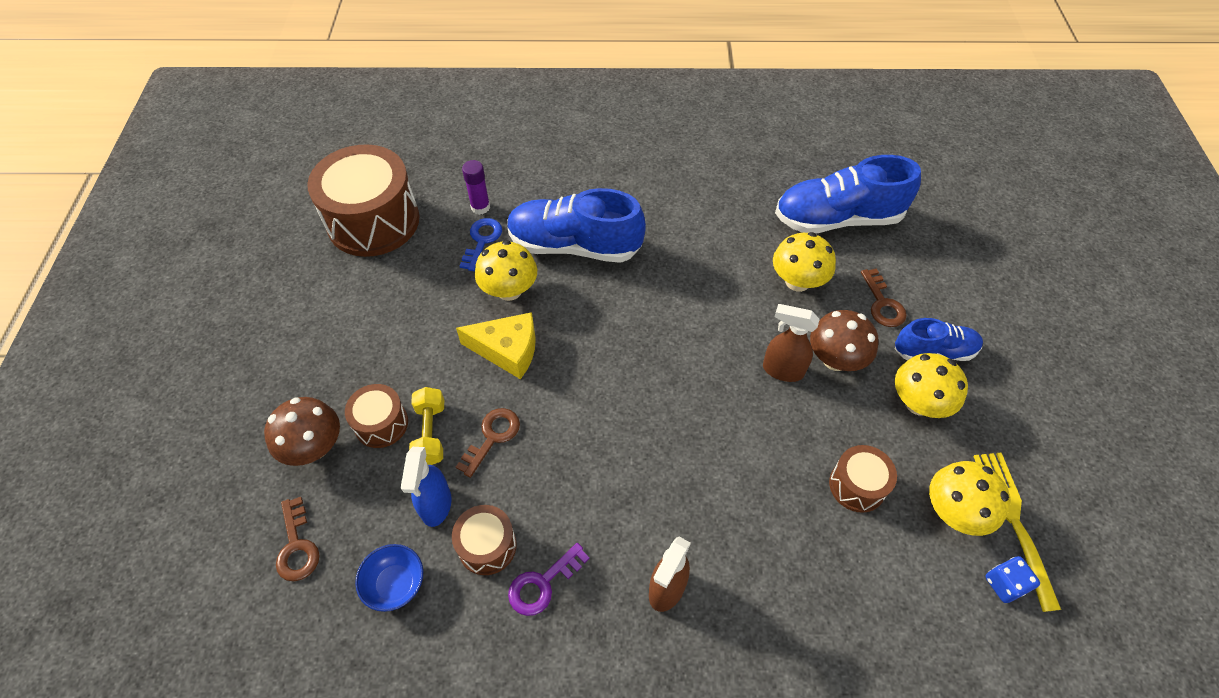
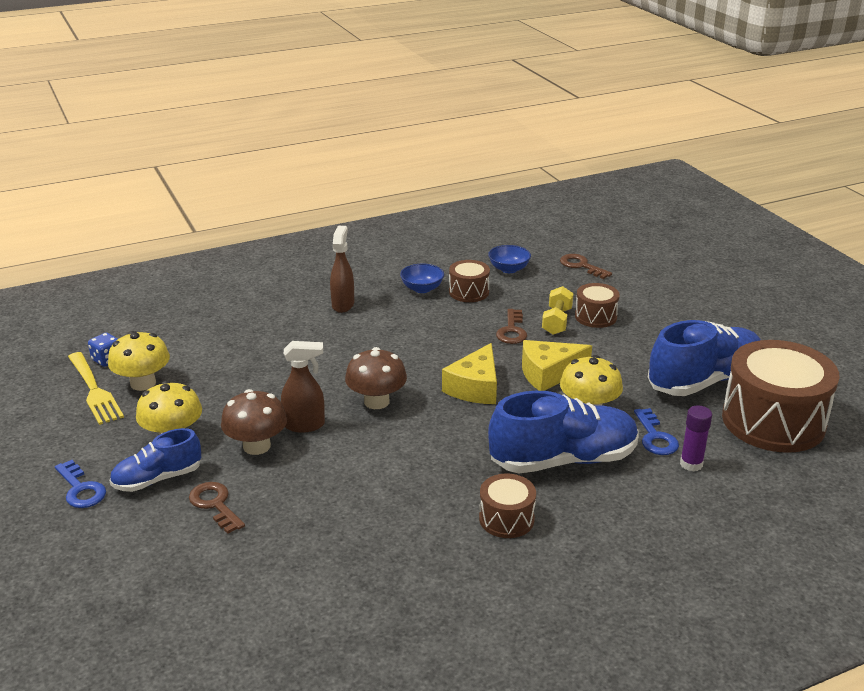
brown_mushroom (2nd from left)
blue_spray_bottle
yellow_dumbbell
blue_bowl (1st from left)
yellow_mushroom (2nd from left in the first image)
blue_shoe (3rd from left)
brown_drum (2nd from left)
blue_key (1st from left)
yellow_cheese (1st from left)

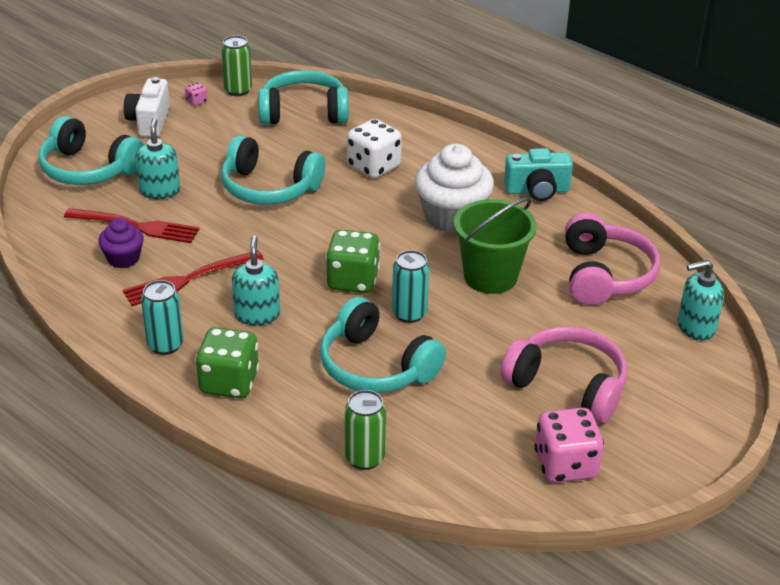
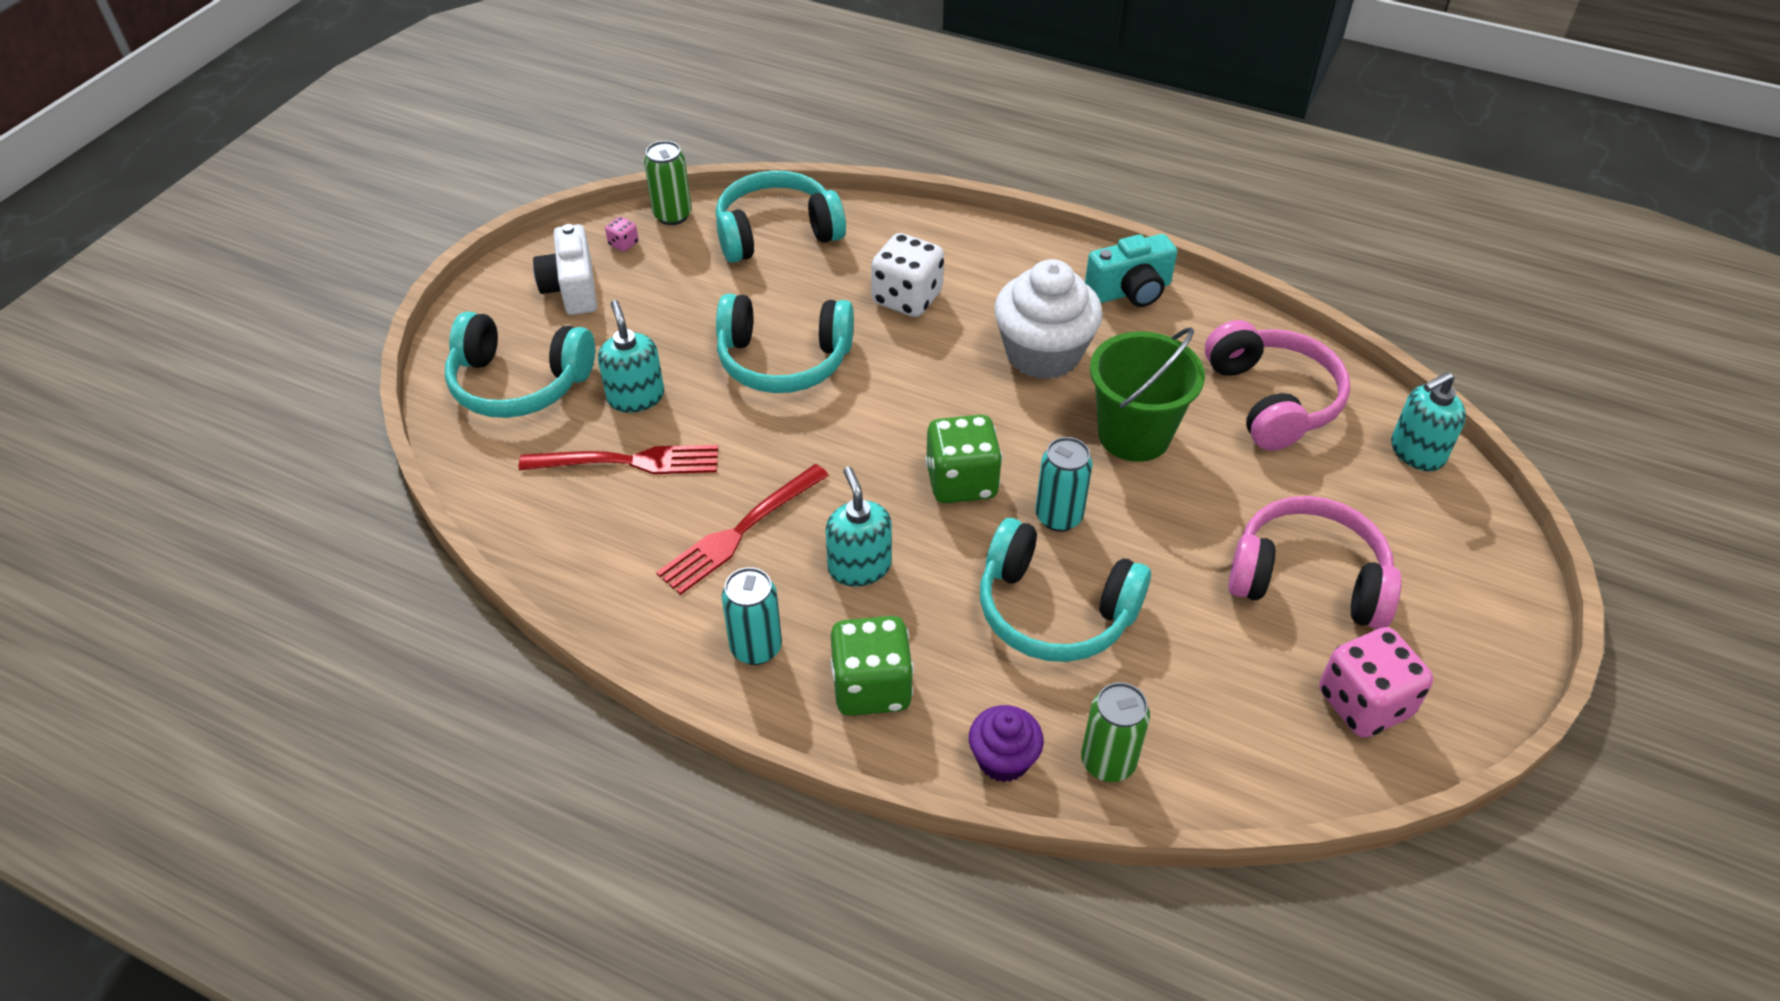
purple_cupcake

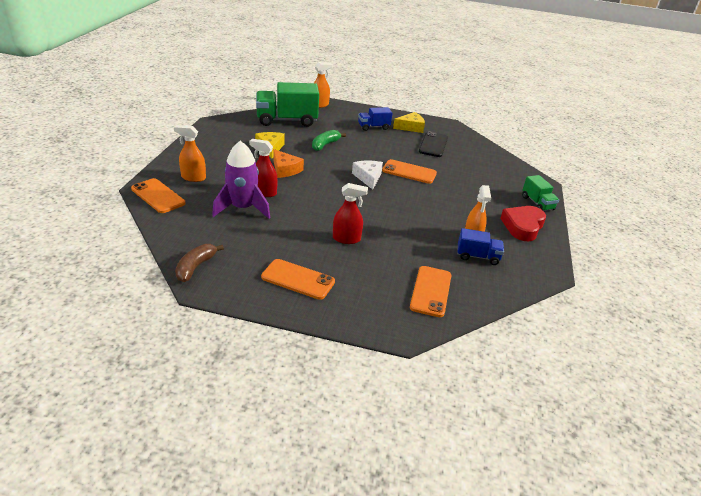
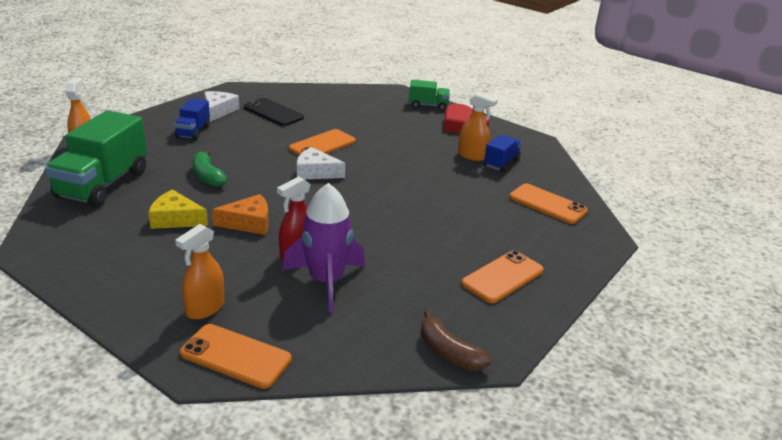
orange_phone (1st from left)
red_spray_bottle (2nd from left in the first image)
white_cheese (1st from left)

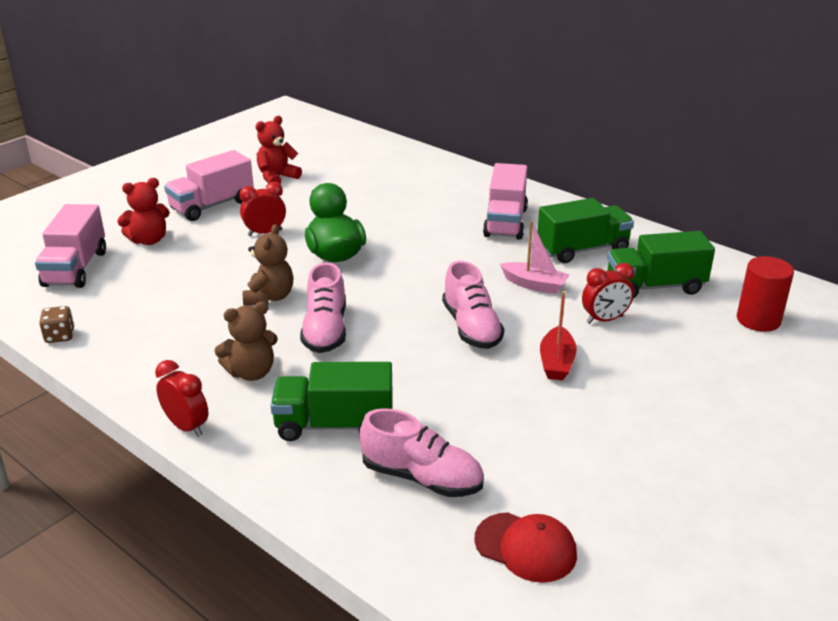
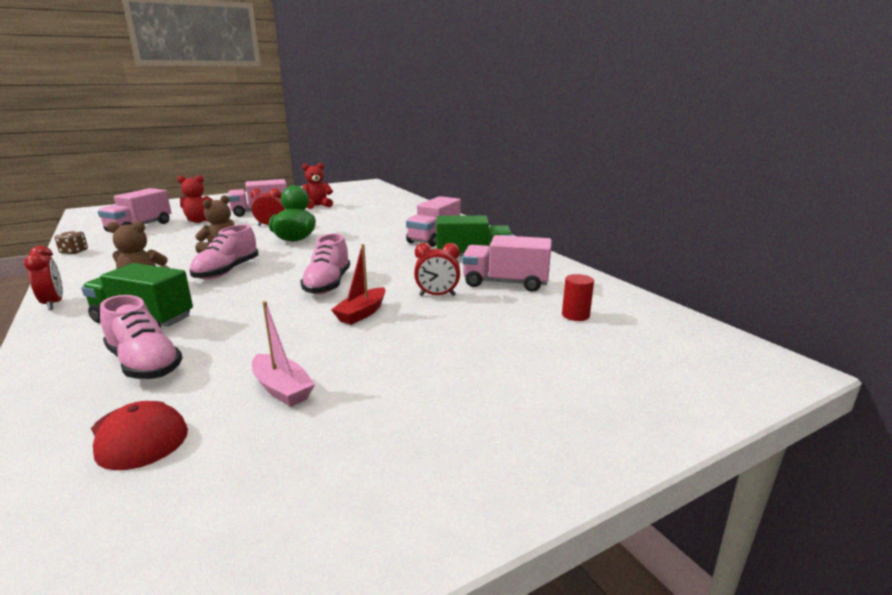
pink_boat
pink_truck (4th from left)
red_cylinder

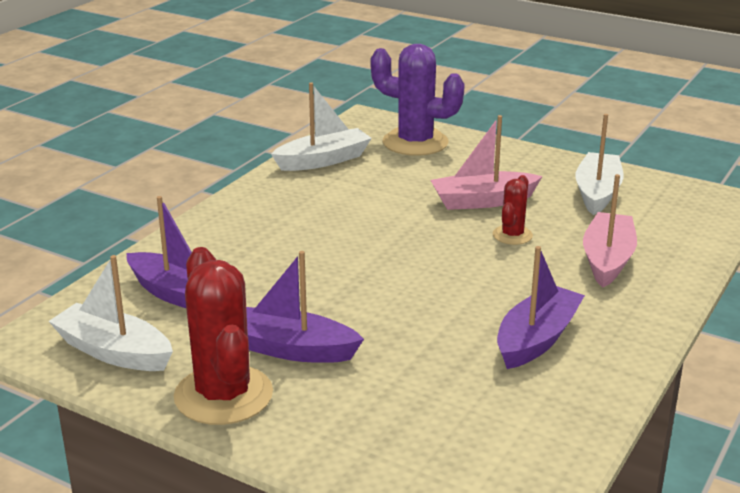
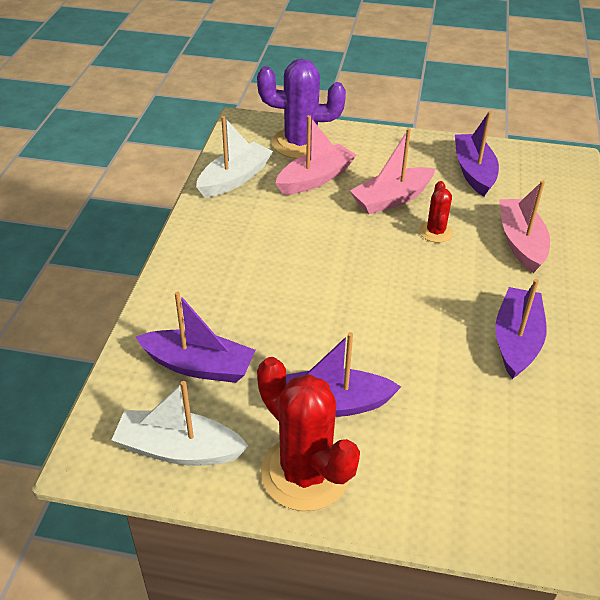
purple_boat (3rd from left)
pink_boat (1st from left)

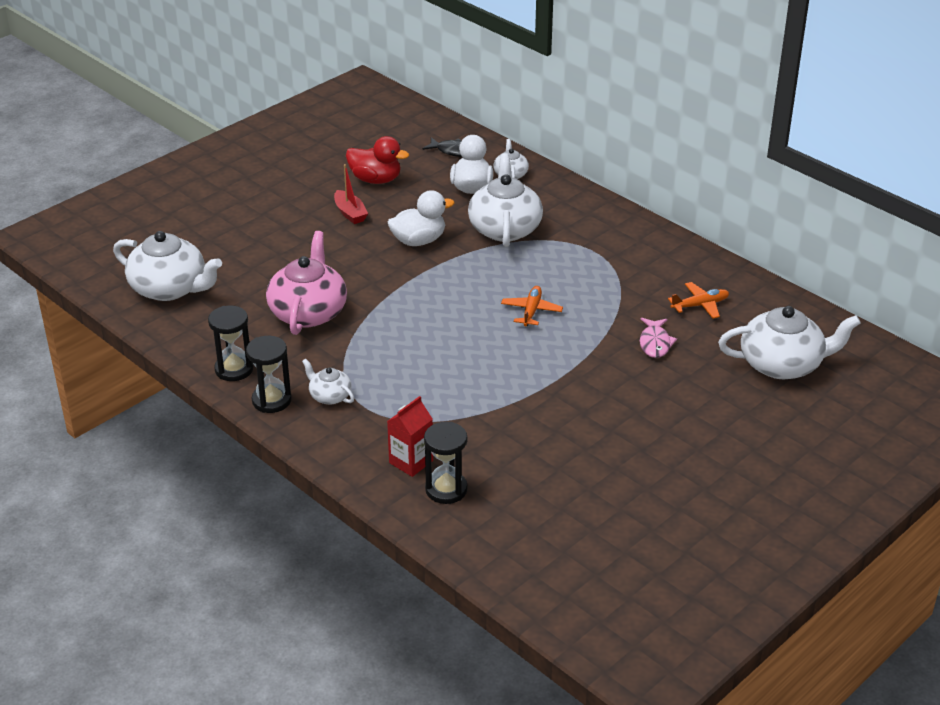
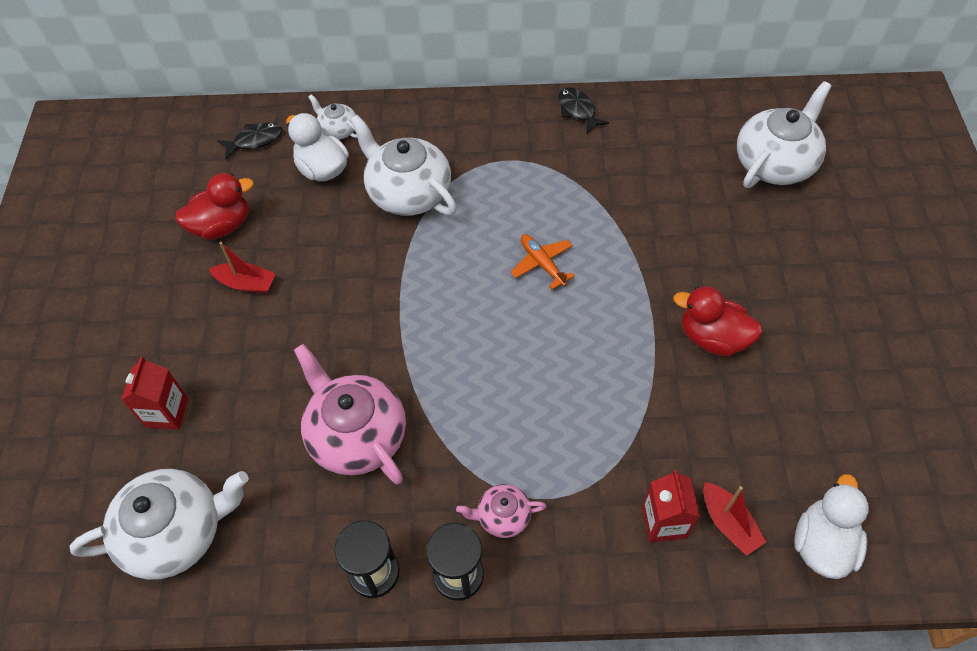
pink_teapot (2nd from left)
white_duck (2nd from left)
red_boat (2nd from left)
pink_fish
orange_plane (2nd from left in the first image)
red_carton (1st from left)
black_fish (2nd from left)
red_duck (2nd from left)

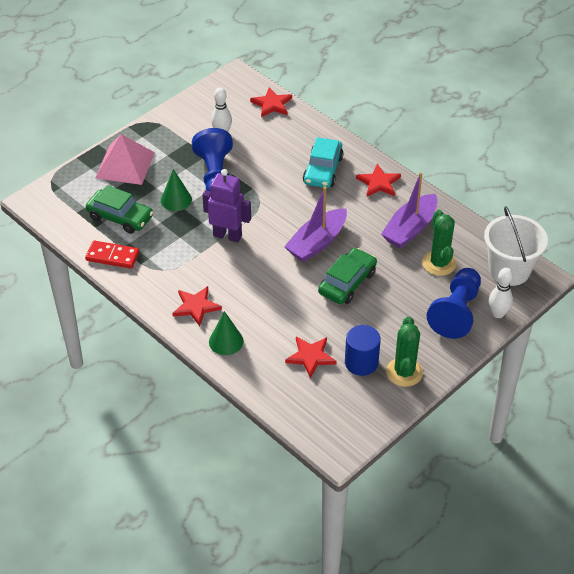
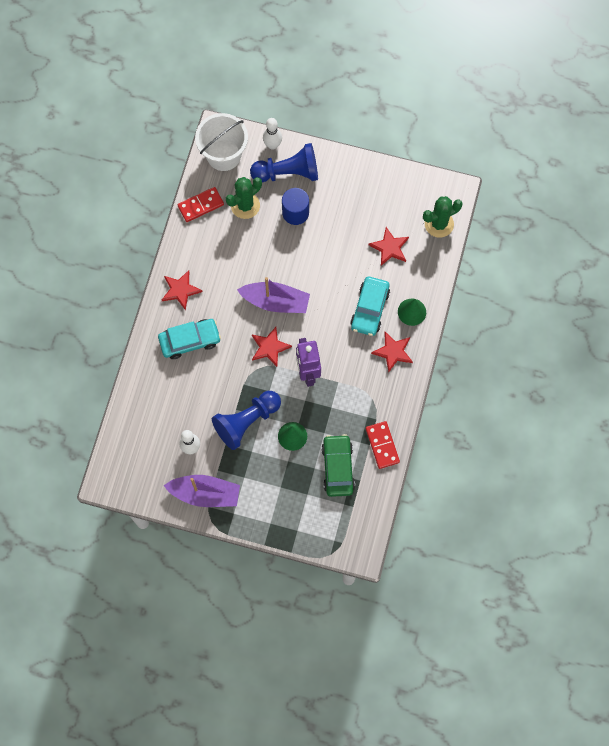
pink_pyramid
red_star (2nd from left)
green_car (2nd from left in the first image)
blue_cylinder
purple_boat (1st from left)
green_cactus (2nd from left)
red_domino (1st from left)
turquoise_car (2nd from left)

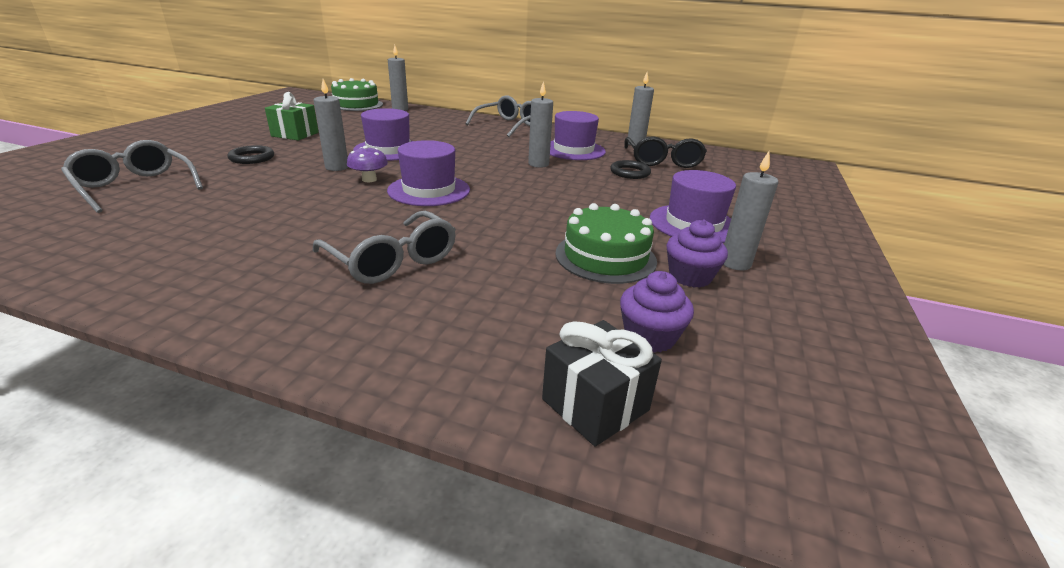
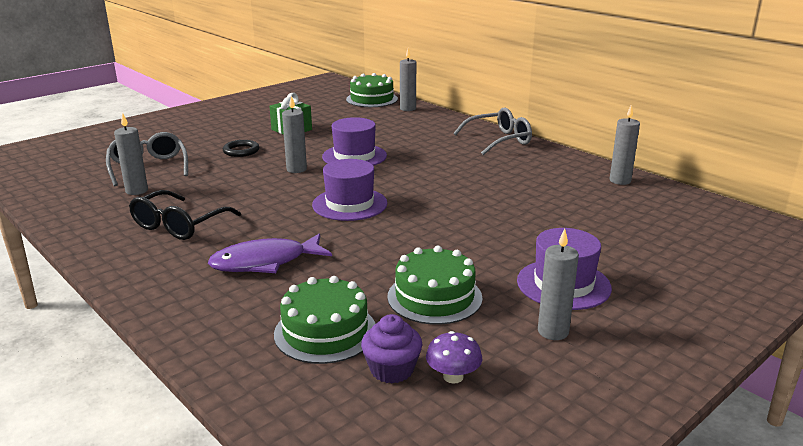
purple_fish
purple_mushroom
grey_candle (1st from left)
black_gift
purple_hat (3rd from left in the first image)
black_ring (2nd from left in the first image)
black_glasses
purple_cupcake (2nd from left in the first image)
green_cake (1st from left)

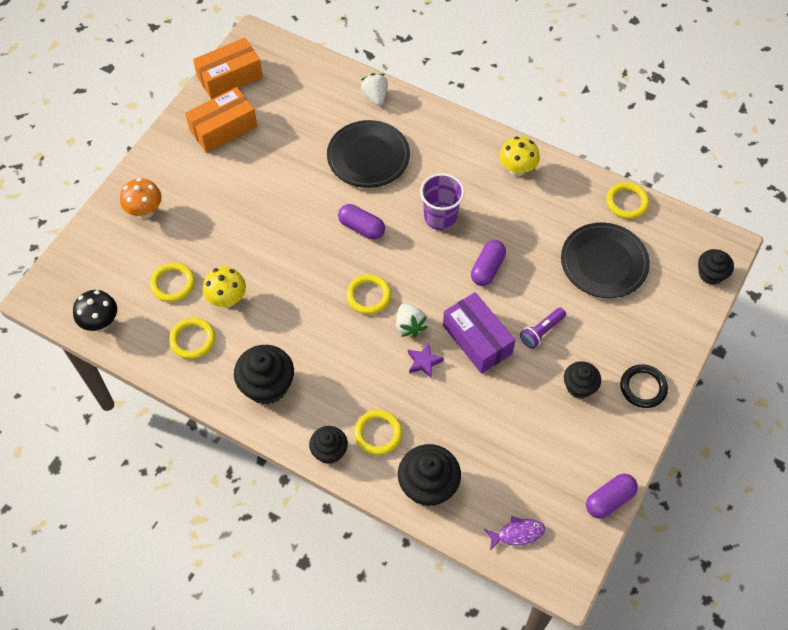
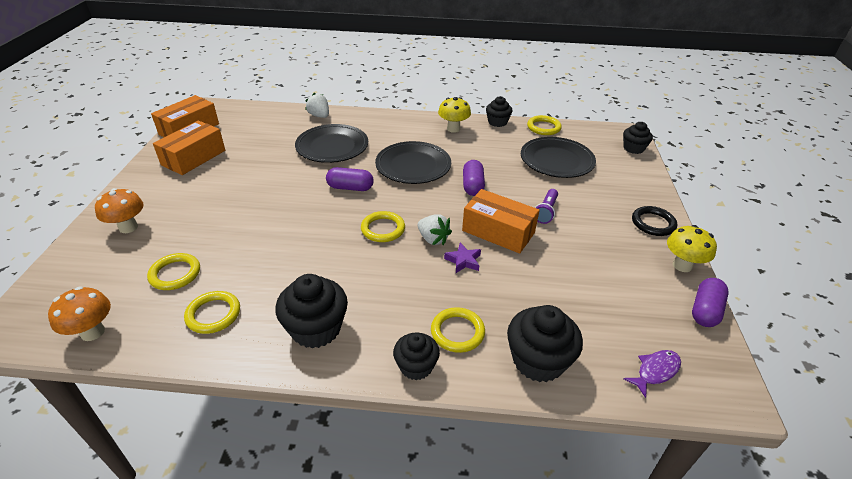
orange_mushroom (1st from left)
yellow_mushroom (2nd from left)
black_plate (2nd from left)
orange_box (3rd from left)
black_cupcake (3rd from left)

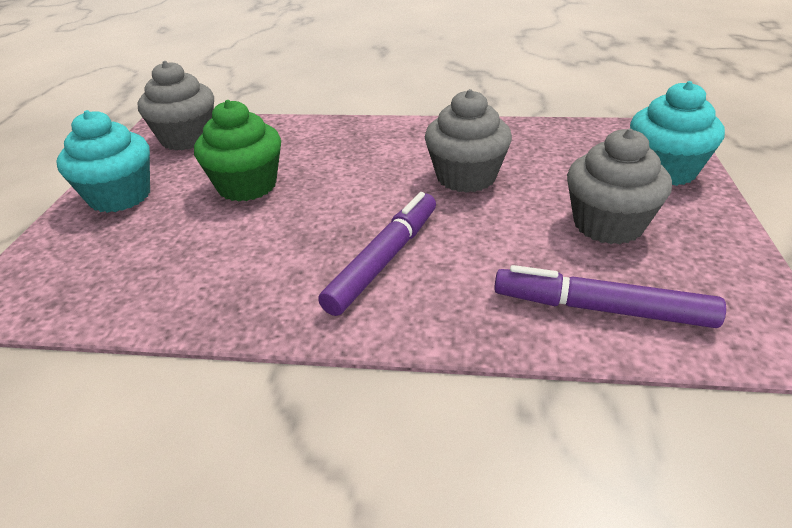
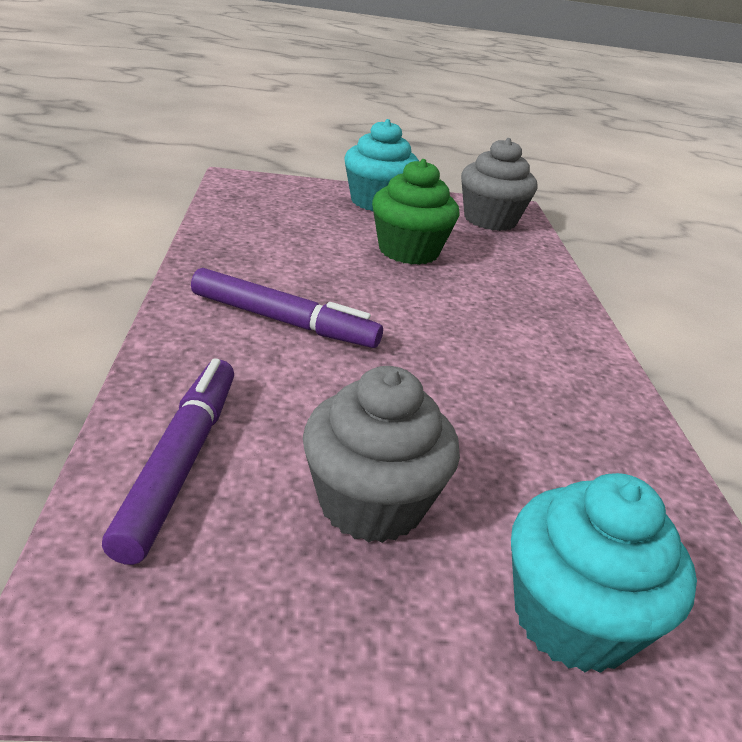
grey_cupcake (2nd from left in the first image)

